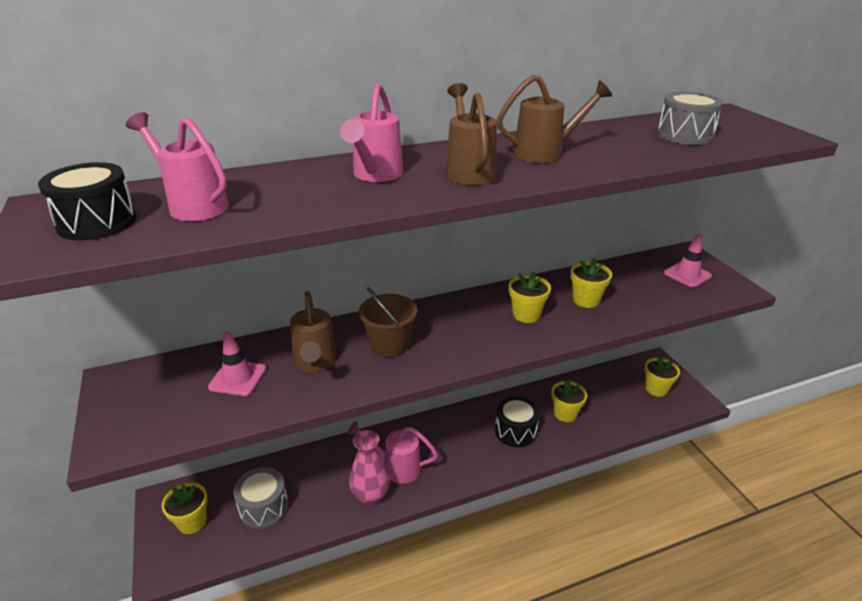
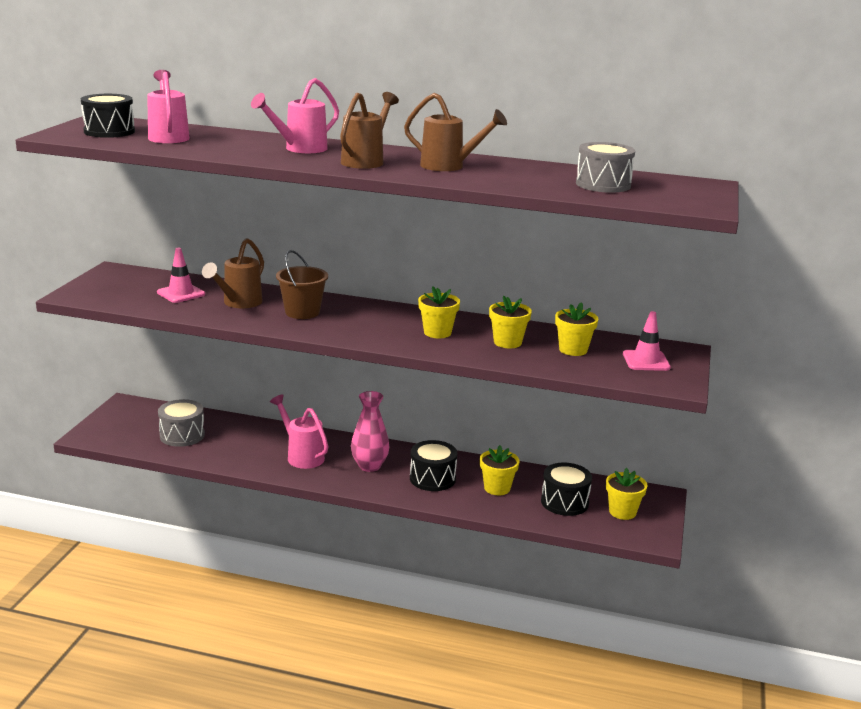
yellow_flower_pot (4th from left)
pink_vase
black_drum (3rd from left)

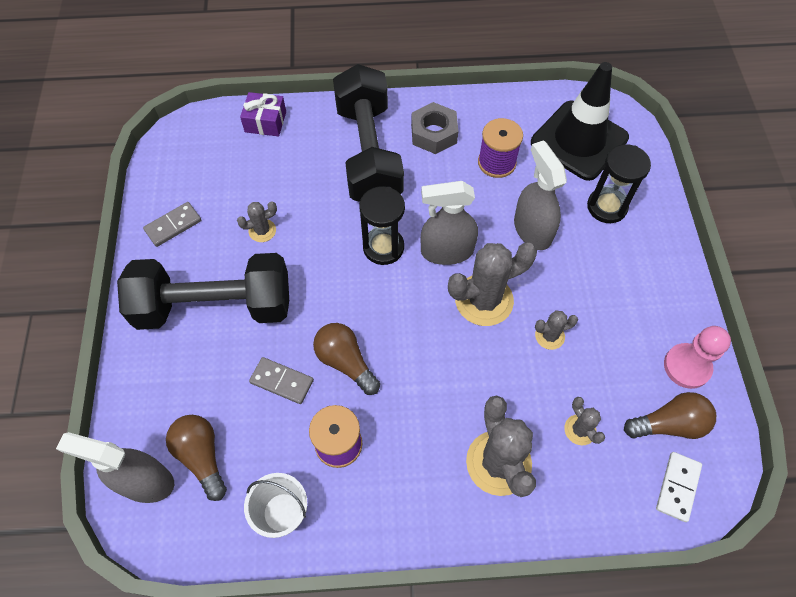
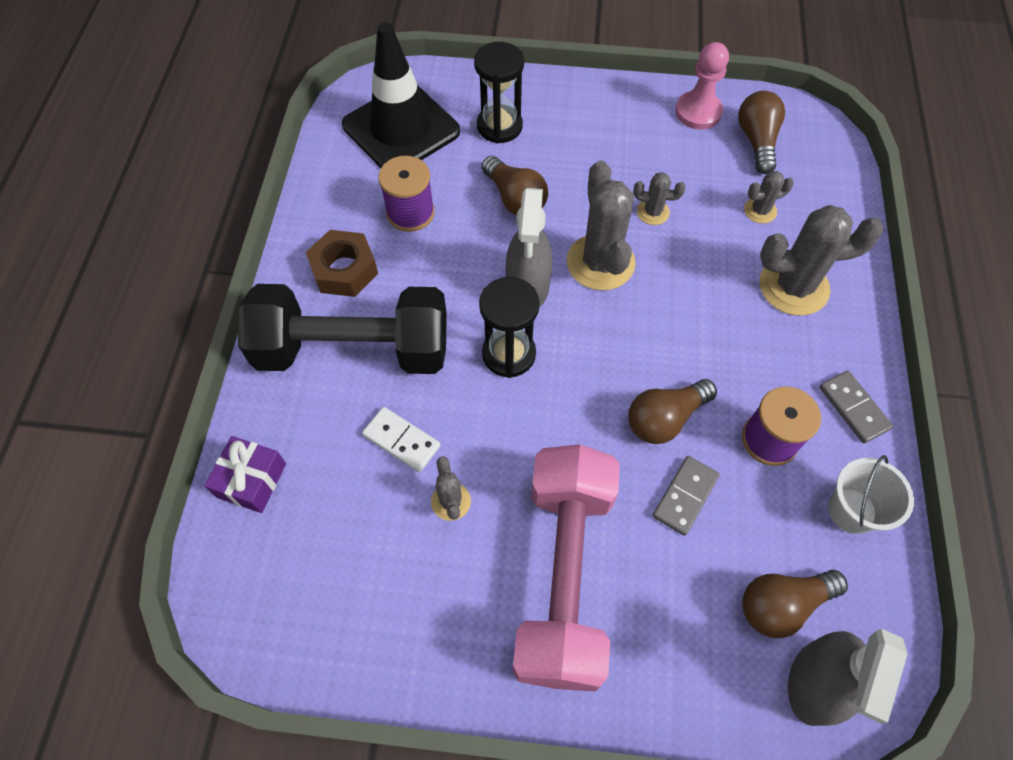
pink_dumbbell
grey_domino (2nd from left)
brown_nut
brown_light_bulb (1st from left)
grey_cactus (3rd from left)
white_domino

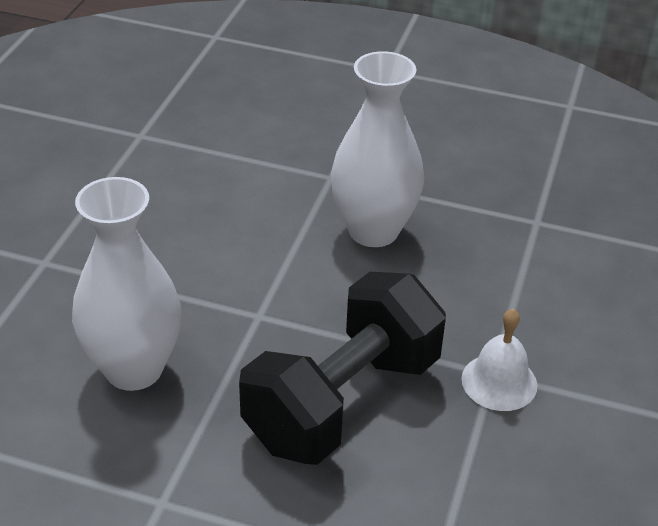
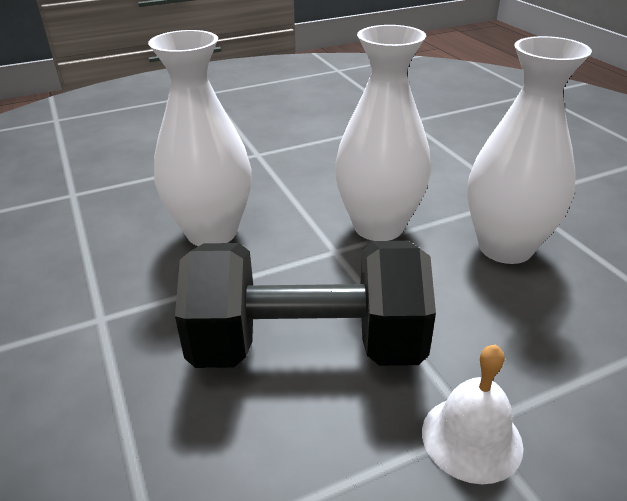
white_vase (2nd from left)

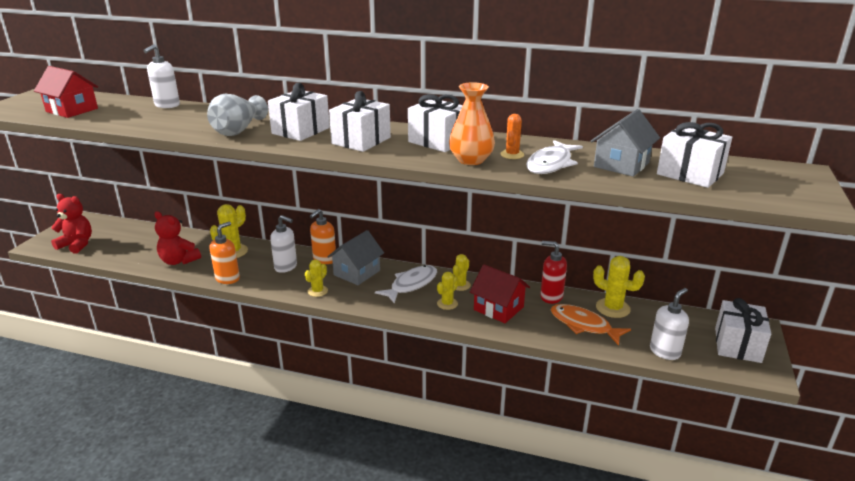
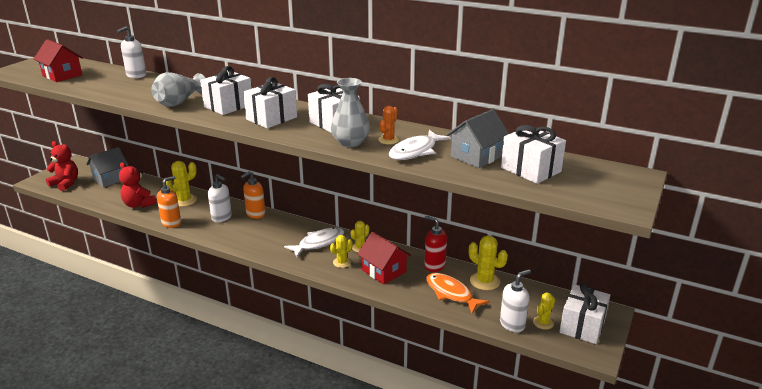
yellow_cactus (5th from left)
grey_house (1st from left)
grey_vase (2nd from left)

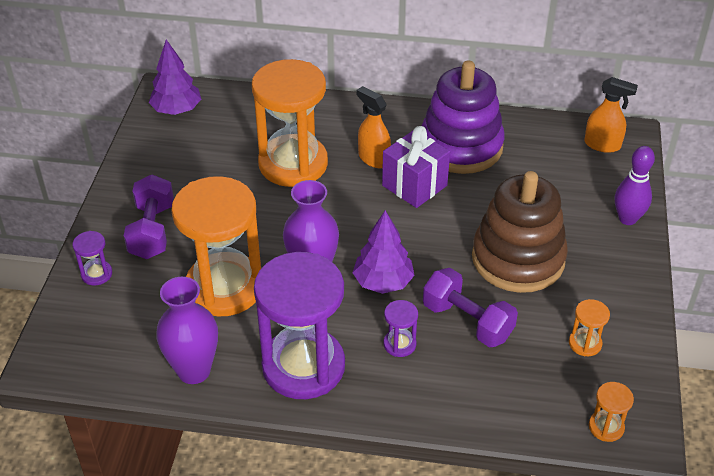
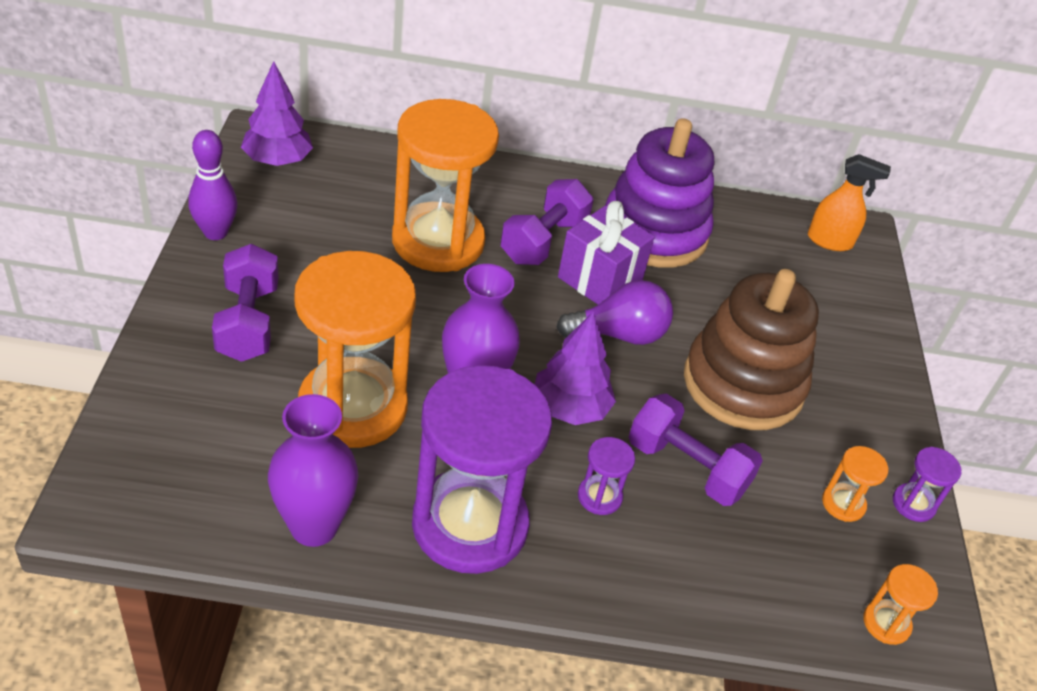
purple_hourglass (3rd from left)
purple_dumbbell (2nd from left)
purple_bowling_pin
purple_light_bulb

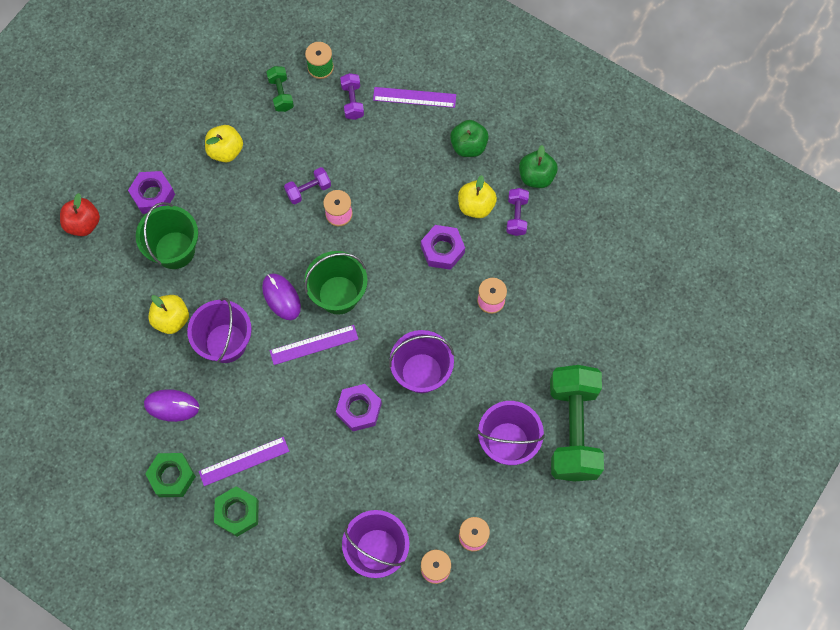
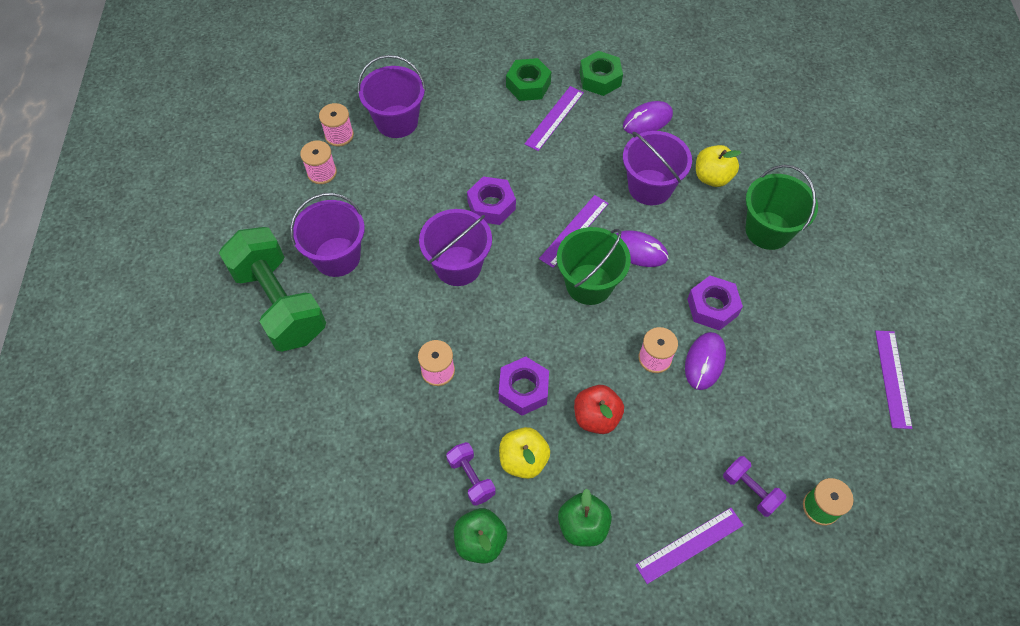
red_apple
purple_nut (3rd from left)
yellow_apple (2nd from left in the first image)
green_dumbbell (1st from left in the first image)
purple_mouse (3rd from left)
purple_ruler (4th from left)

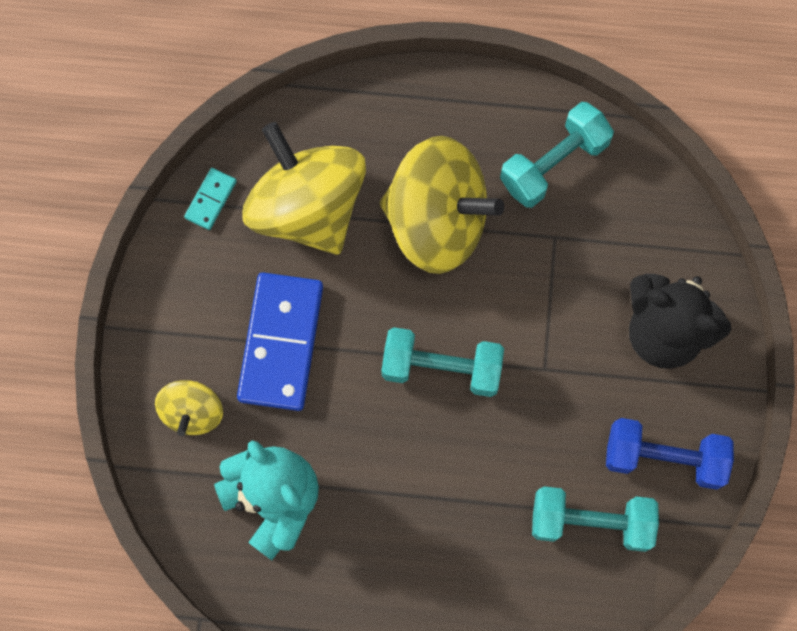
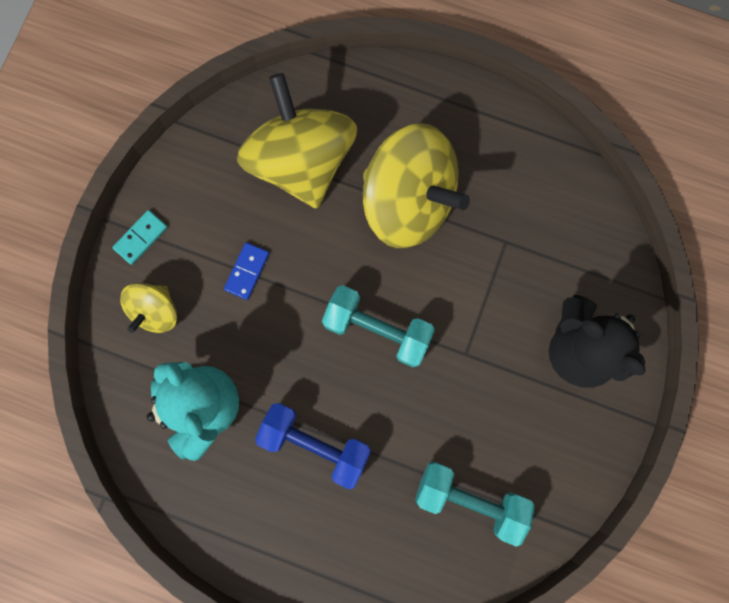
turquoise_domino
blue_domino
turquoise_dumbbell (2nd from left in the first image)
blue_dumbbell

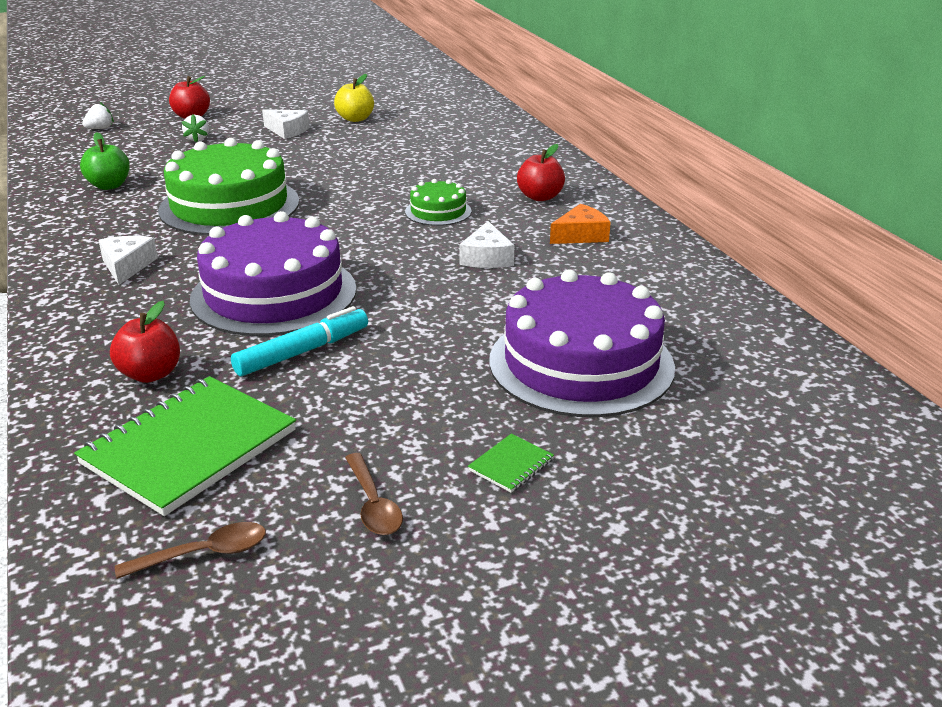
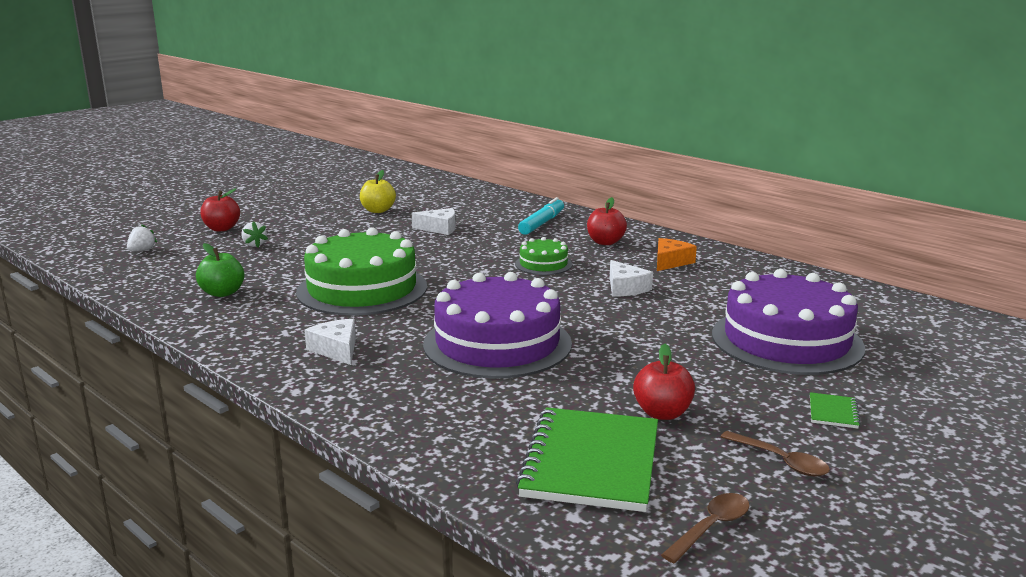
red_apple (3rd from left)
turquoise_marker
white_cheese (2nd from left)

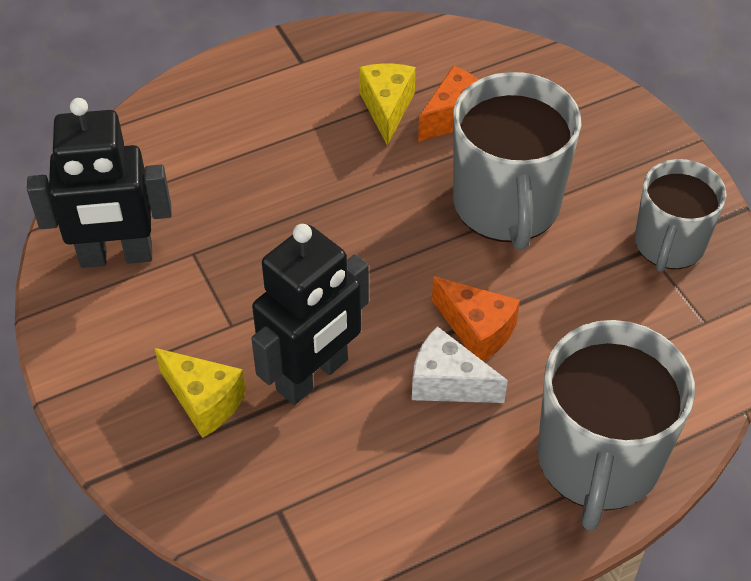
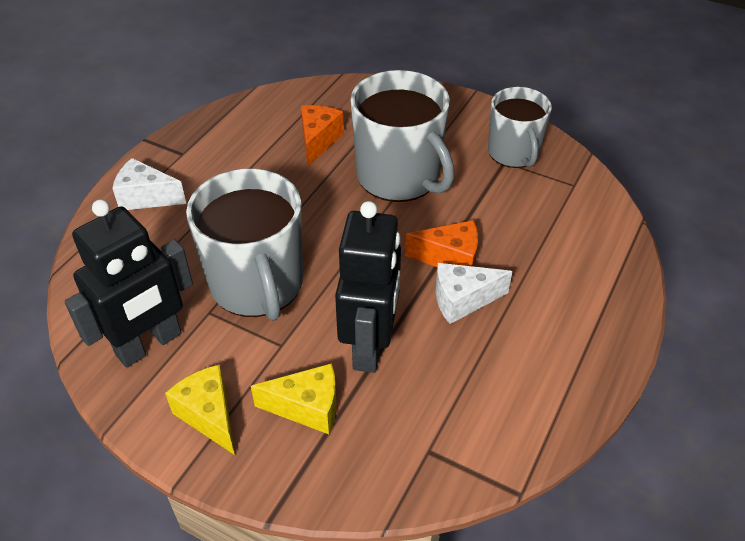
yellow_cheese (1st from left)
grey_mug (1st from left)
white_cheese (1st from left)

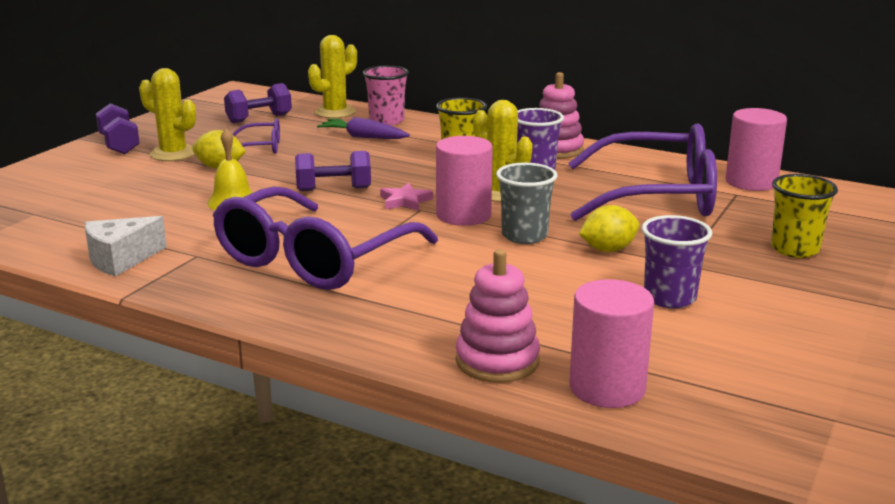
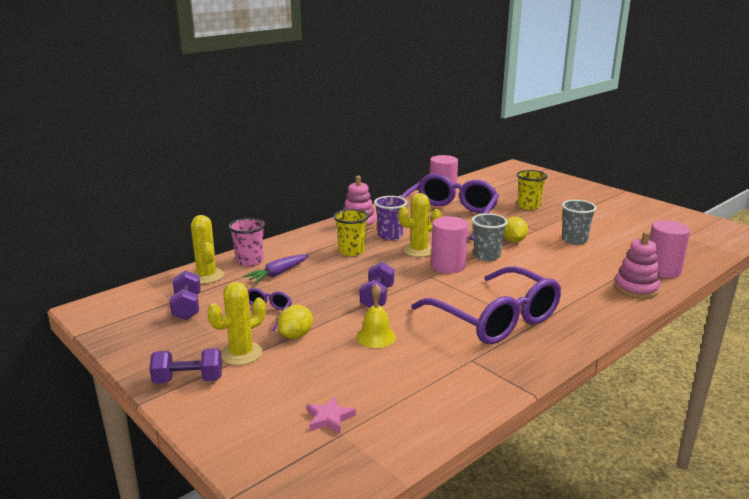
white_cheese
pink_star
grey_cup (2nd from left)

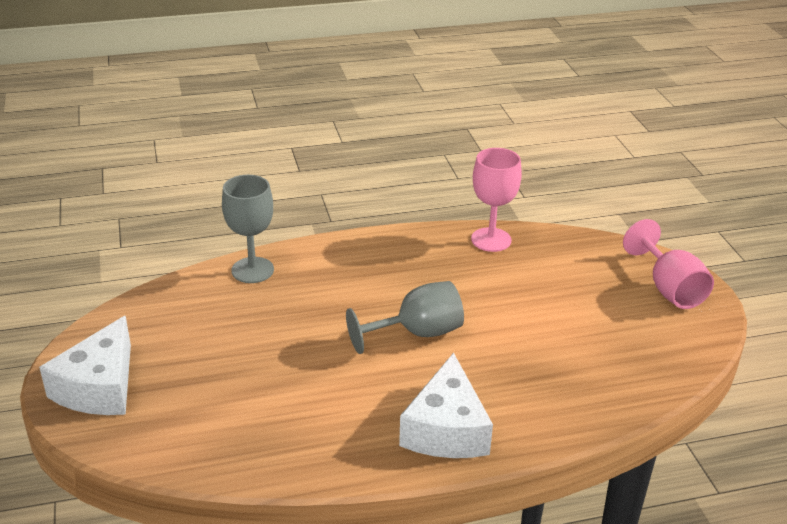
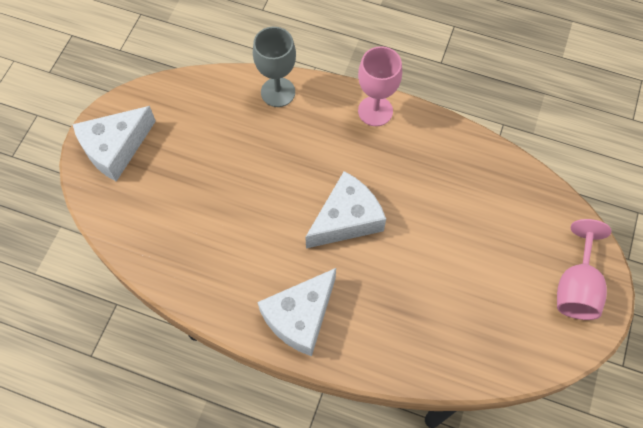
white_cheese (3rd from left)
pink_goblet (1st from left)

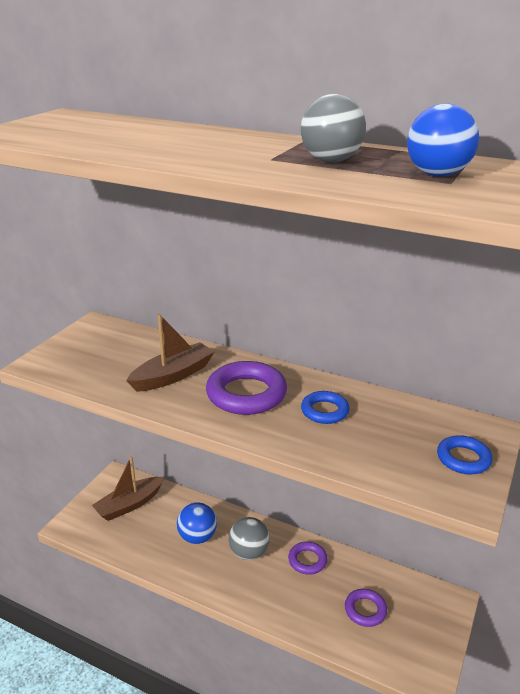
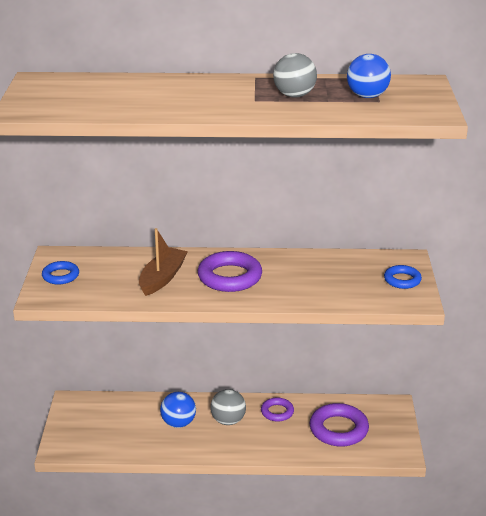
brown_boat (1st from left in the first image)
blue_ring (1st from left)
purple_ring (3rd from left)

